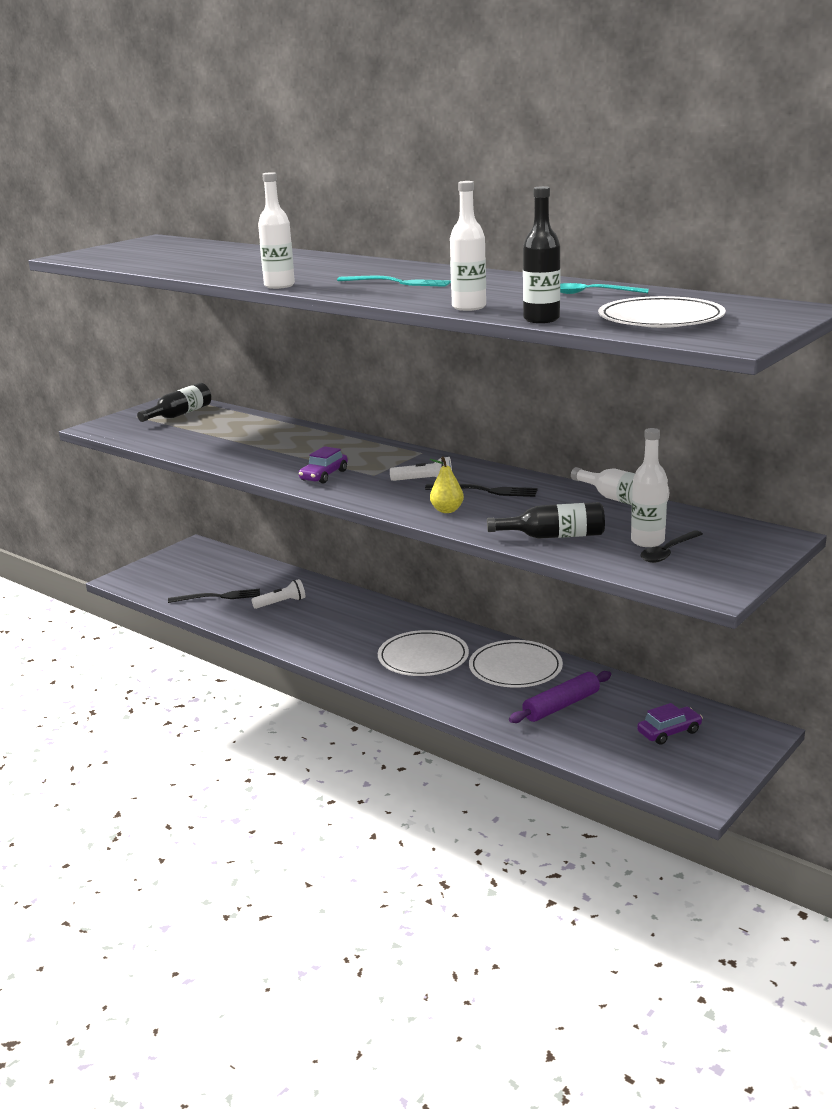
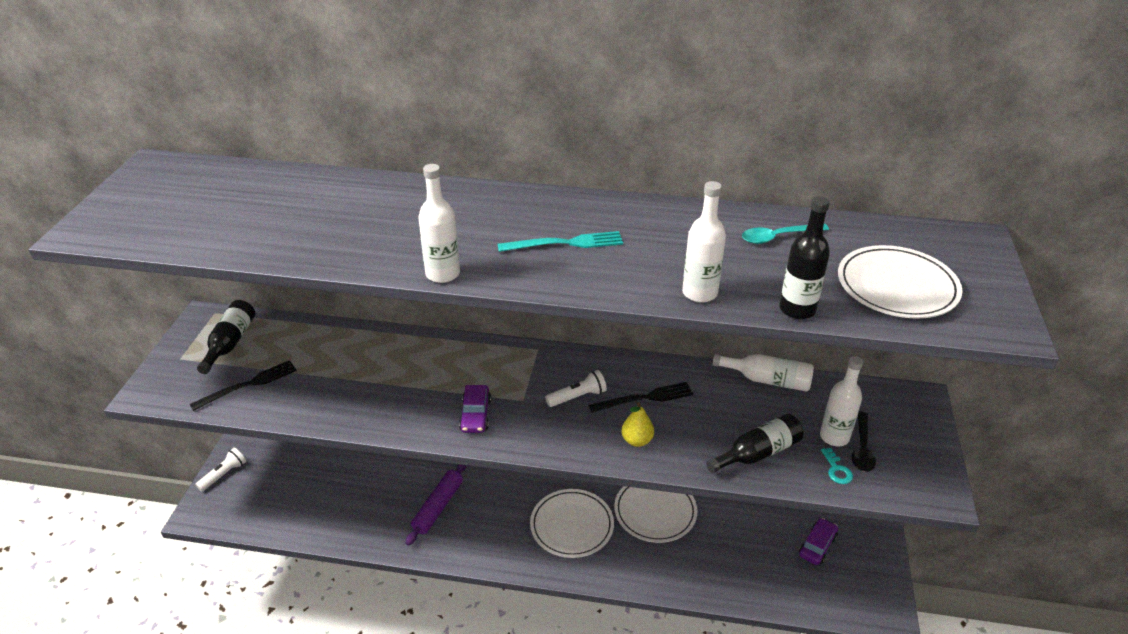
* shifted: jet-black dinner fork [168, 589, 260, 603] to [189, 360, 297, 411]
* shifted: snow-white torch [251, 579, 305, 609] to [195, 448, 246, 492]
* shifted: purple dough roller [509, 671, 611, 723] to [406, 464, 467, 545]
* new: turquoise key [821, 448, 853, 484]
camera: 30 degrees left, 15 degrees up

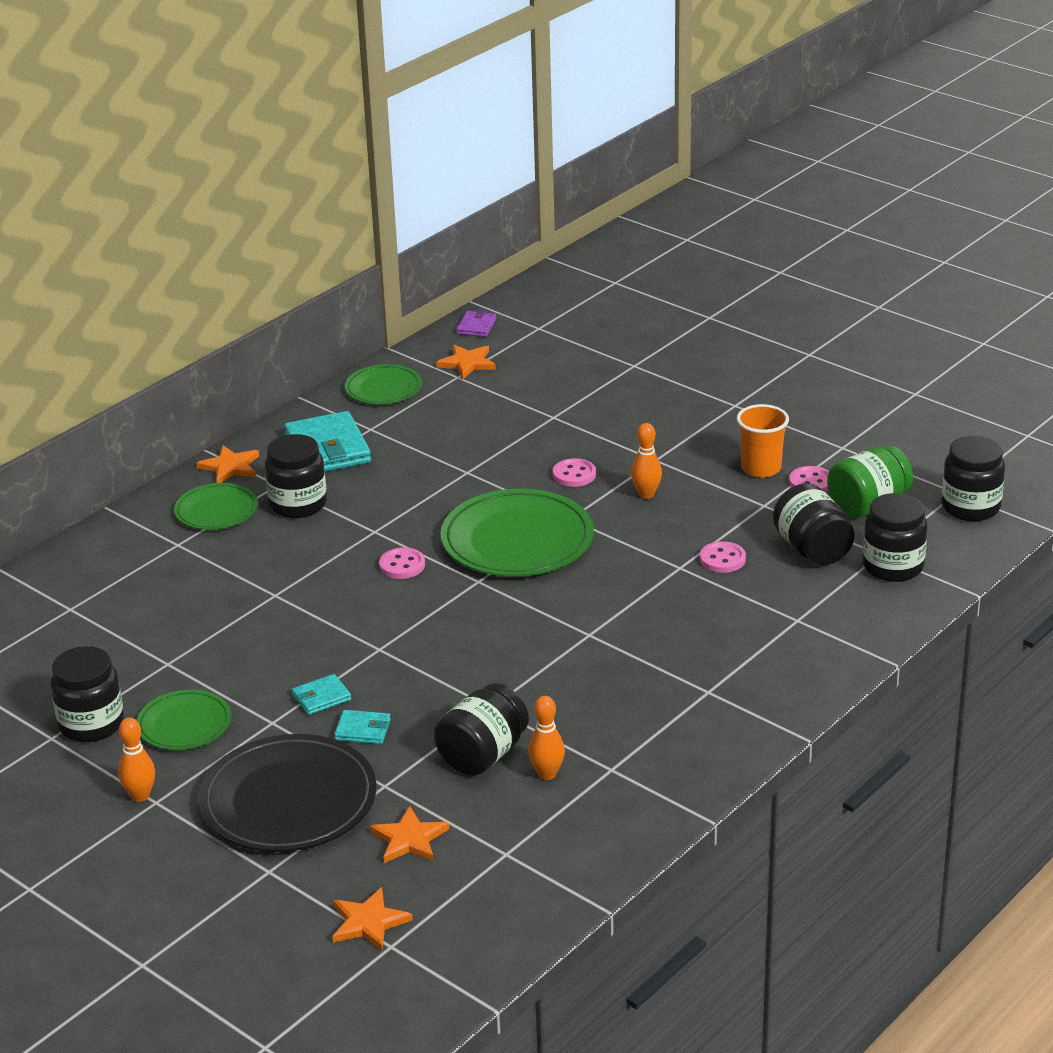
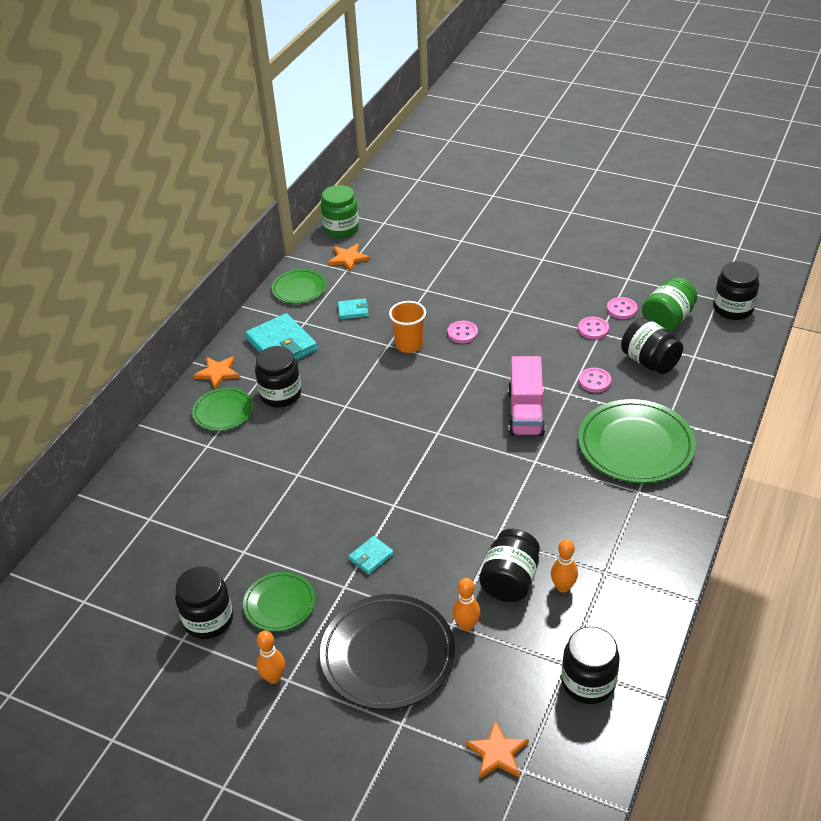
* shifted: turquoise card wallet [334, 710, 391, 744] to [338, 299, 368, 319]
* gone: bright orange star [370, 806, 449, 863]
* shifted: rosy sewing button [379, 547, 425, 579] to [578, 317, 609, 339]
* shifted: leaf-green dinner plate [440, 489, 594, 577] to [578, 399, 696, 483]
* swapped: purple card wallet [457, 310, 496, 337] to leaf-green jam jar [321, 185, 359, 238]
* shifted: bright orange tenpin [631, 423, 662, 499] to [453, 578, 480, 631]
* shifted: bright orange beaker [737, 404, 789, 478] to [389, 301, 426, 353]
* shifted: jet-black jam jar [863, 493, 928, 582] to [561, 627, 620, 704]
* new: rosy truck [508, 356, 545, 436]
camera: 15 degrees left, 10 degrees up

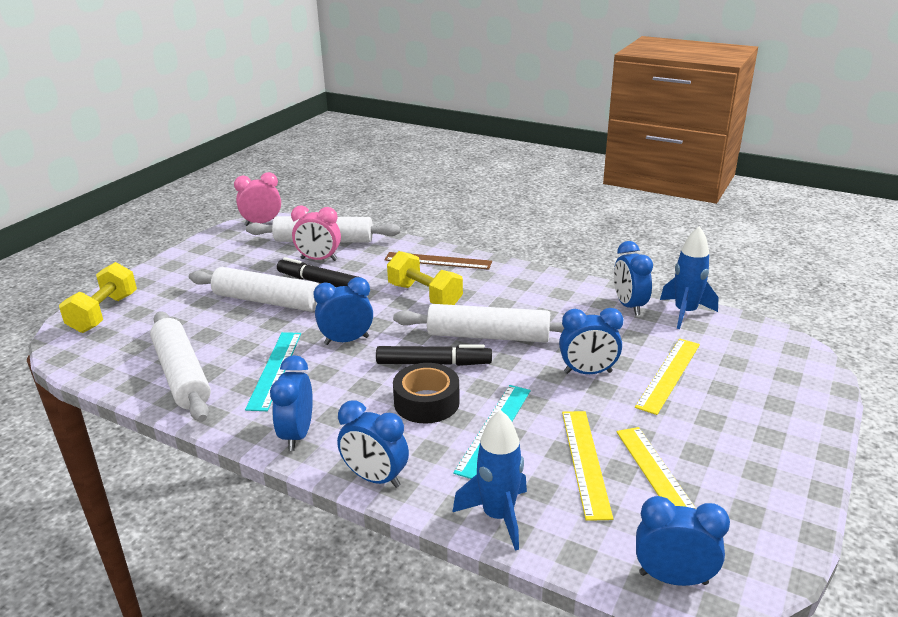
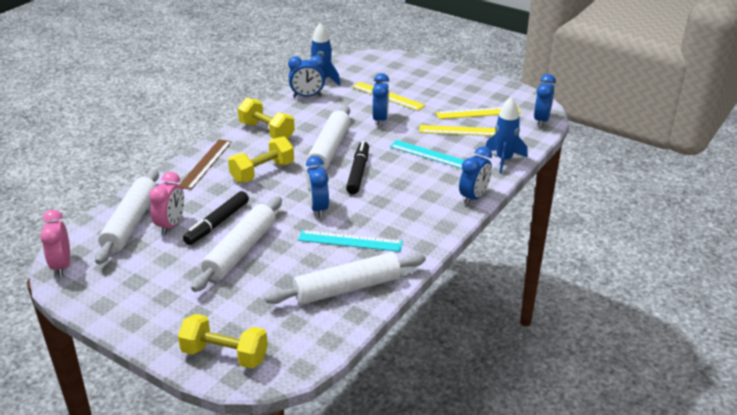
* gone: royal blue alarm clock [270, 355, 313, 451]
* gone: jet-black roll of tape [393, 363, 460, 424]
* new: yellow hand weight [238, 98, 295, 139]
camera: 85 degrees left, 5 degrees up

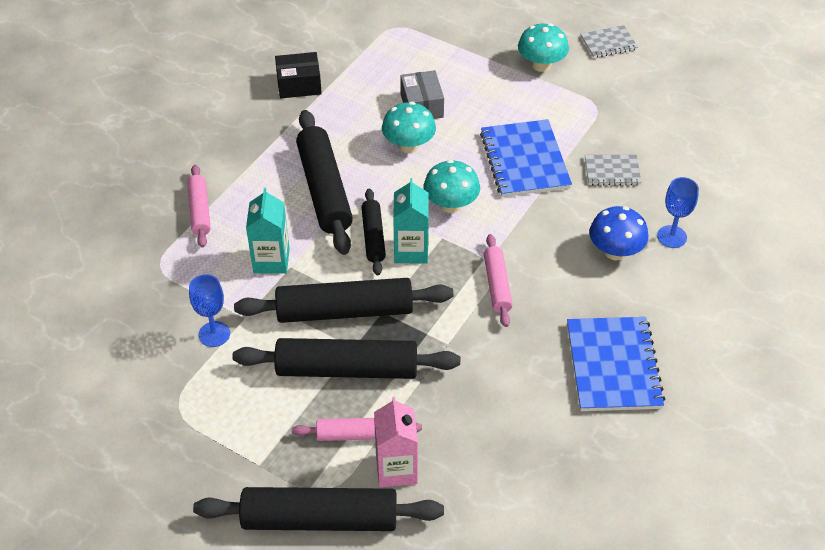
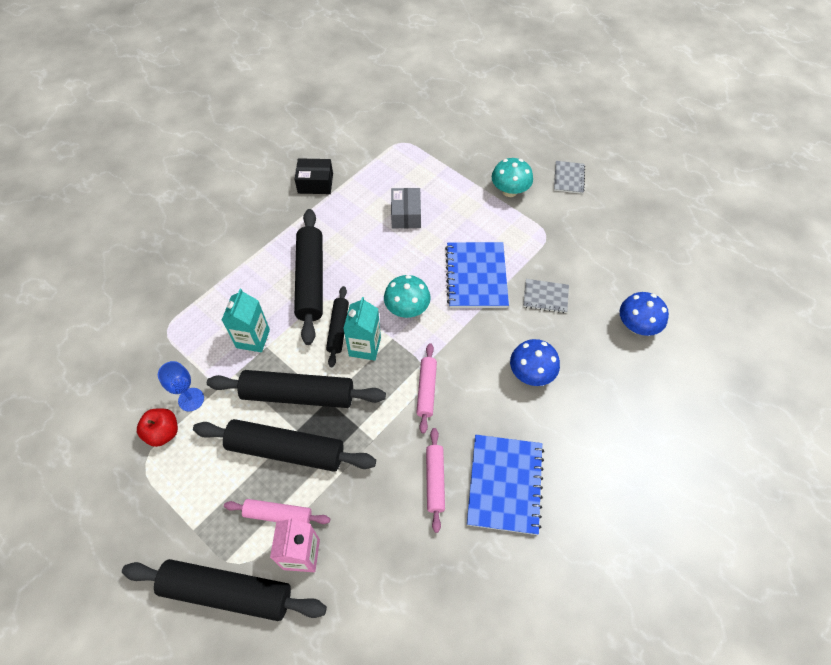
* shifted: rosy dough roller [187, 165, 211, 248] to [426, 428, 445, 533]
* gone: turquoise mushroom [382, 102, 436, 153]
* rotated: grey notepad [581, 25, 638, 58] = [554, 161, 585, 194] 75 degrees counterclockwise
* gone: royal blue chalice [657, 177, 699, 248]
* new: red toy apple [137, 408, 178, 447]
* new: royal blue mushroom [620, 292, 669, 336]
camera: 10 degrees right, 10 degrees up

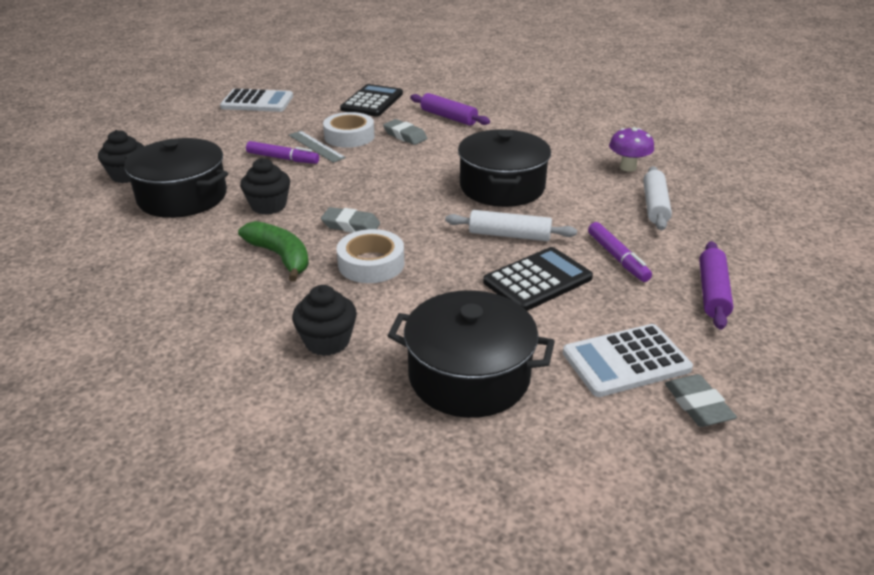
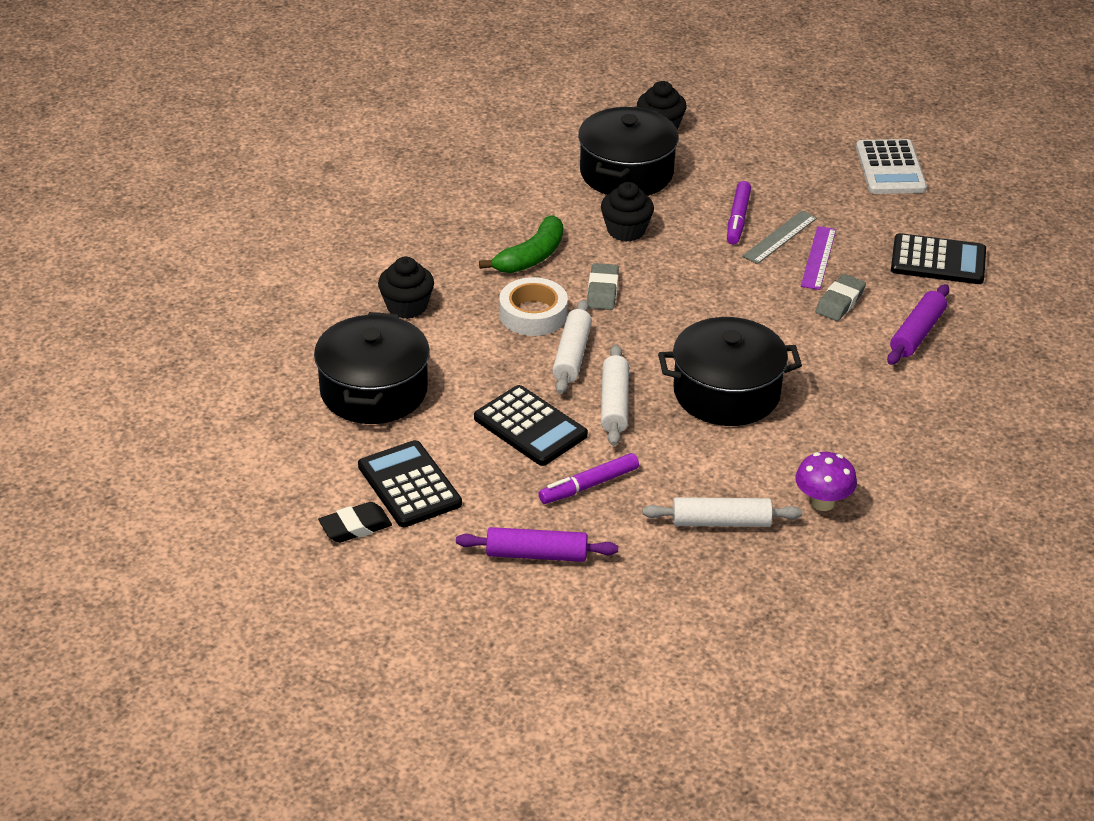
* swapped: snow-white roll of tape [323, 112, 375, 148] to purple measuring stick [801, 226, 836, 290]
* repainted: snow-white pocket calculator [563, 324, 693, 397] to jet-black pocket calculator [358, 440, 462, 527]
* repainted: grey gum eraser [665, 374, 737, 427] to jet-black gum eraser [318, 502, 392, 543]
* new: snow-white dough roller [552, 299, 592, 394]
camera: 80 degrees right, 5 degrees up

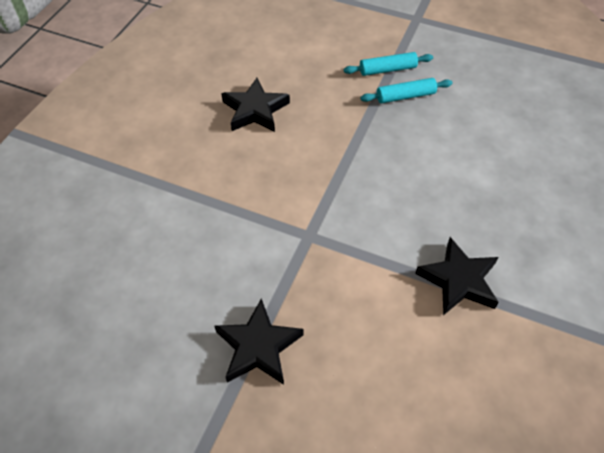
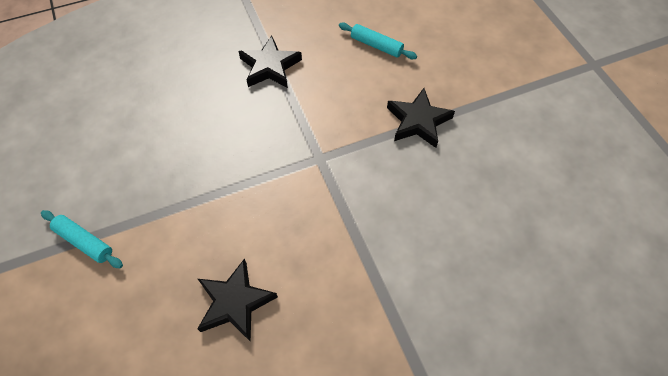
* shifted: turquoise dough roller [360, 78, 453, 103] to [339, 23, 417, 59]
camera: 135 degrees left, 5 degrees up

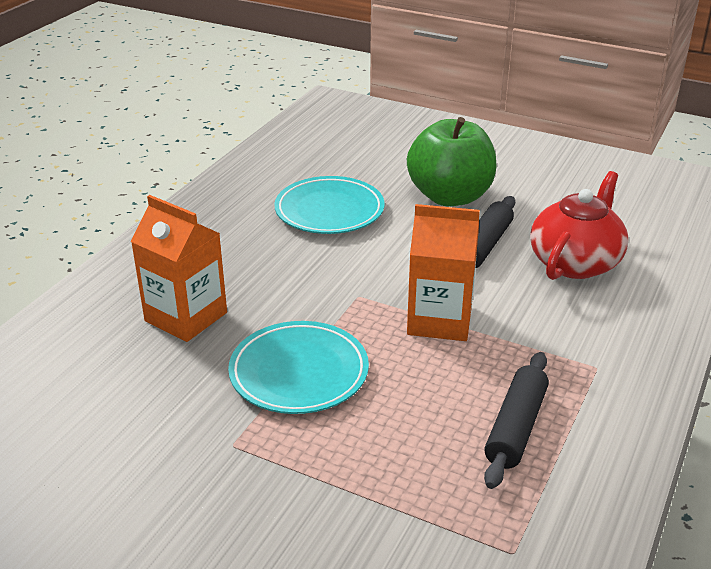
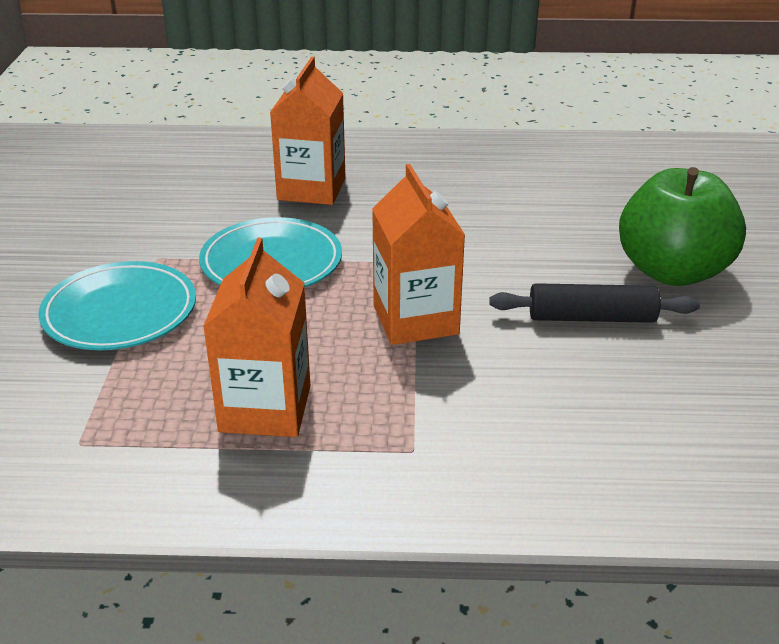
* shifted: turquoise dinner plate [274, 176, 385, 234] to [38, 261, 196, 350]
* swapped: jet-black dough roller [484, 352, 549, 489] to bright orange juice carton [203, 238, 310, 437]
* gone: red tea pot [530, 171, 628, 280]
camera: 65 degrees right, 0 degrees up

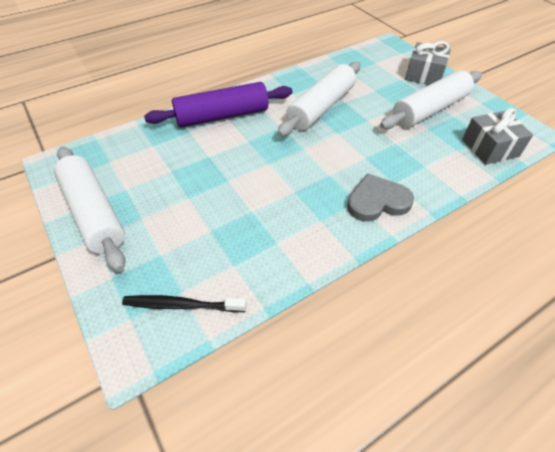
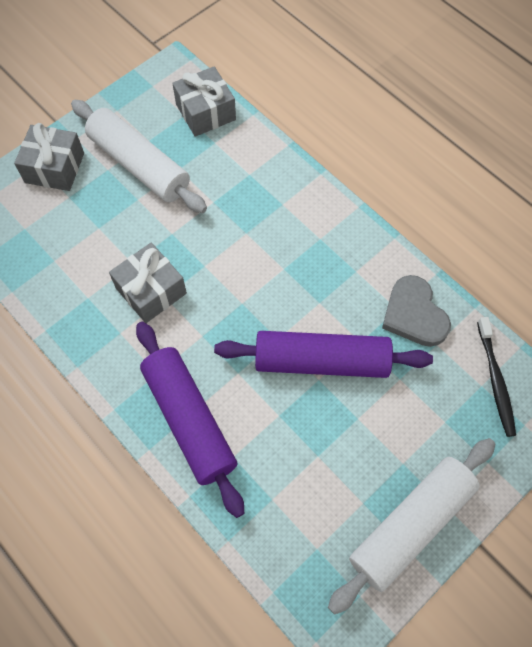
* swapped: snow-white dough roller [277, 62, 360, 137] to grey present [109, 243, 187, 323]
* shifted: grey heart shape [347, 173, 414, 221] to [382, 275, 451, 347]
* new: purple dough roller [214, 331, 433, 378]
camera: 100 degrees left, 15 degrees up

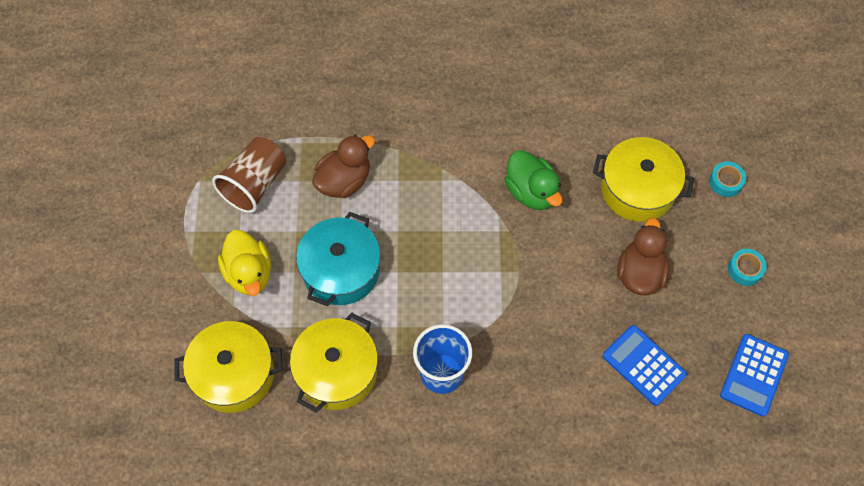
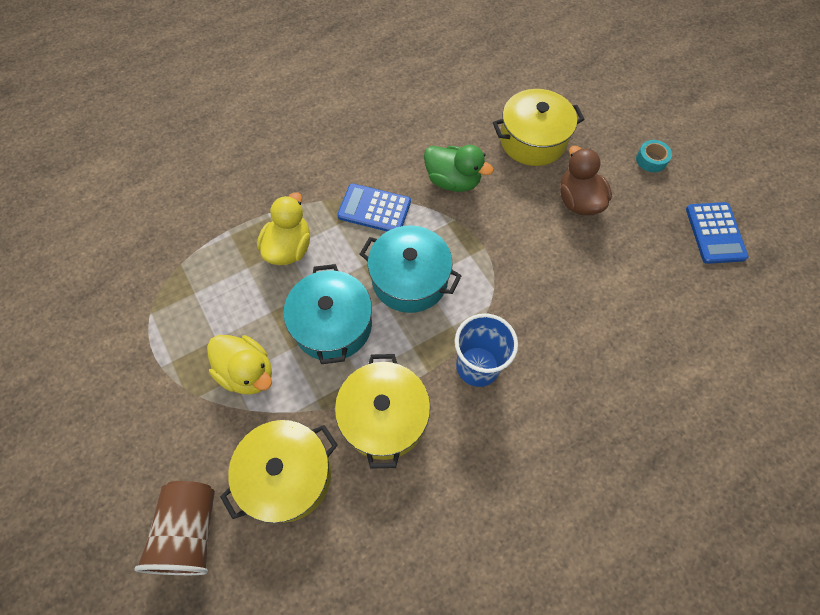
* shifted: russet beaker [212, 137, 286, 213] to [134, 481, 215, 575]
* repainted: russet toy duck [312, 135, 375, 198] to yellow toy duck [257, 192, 310, 265]
* shifted: royal blue pocket calculator [603, 325, 687, 406] to [337, 183, 411, 231]
* gone: turquoise roll of tape [709, 161, 746, 197]
* new: turquoise stockpot [360, 225, 462, 313]
camera: 30 degrees left, 0 degrees up

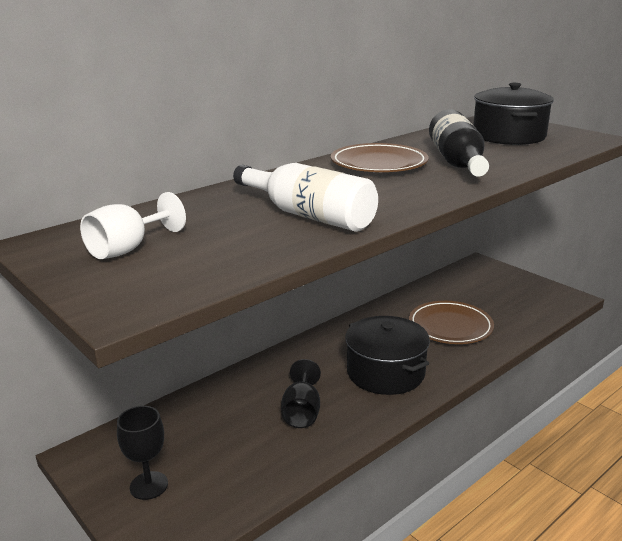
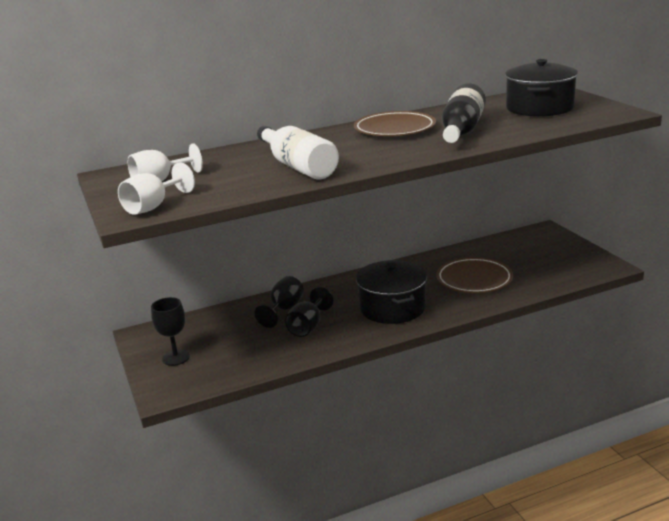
* new: snow-white chalice [118, 162, 195, 215]
* new: jet-black chalice [254, 276, 304, 328]
camera: 20 degrees right, 0 degrees up

